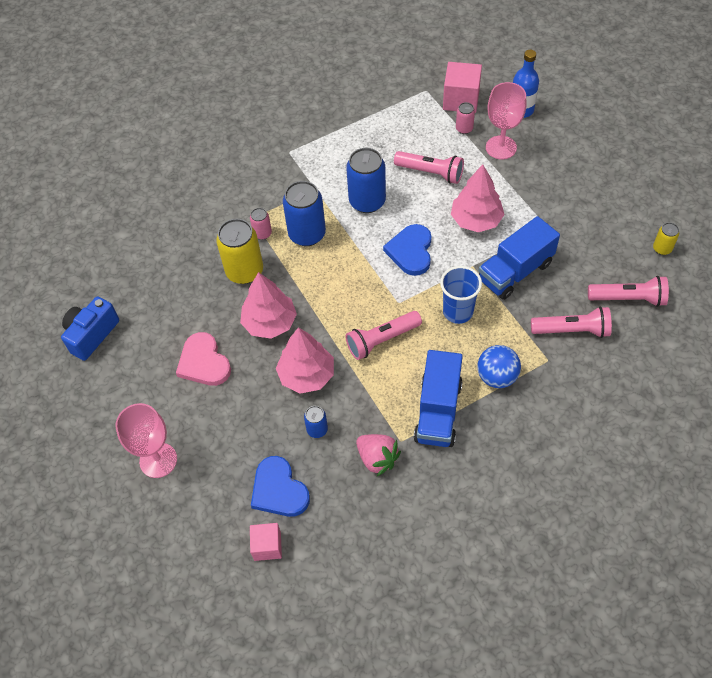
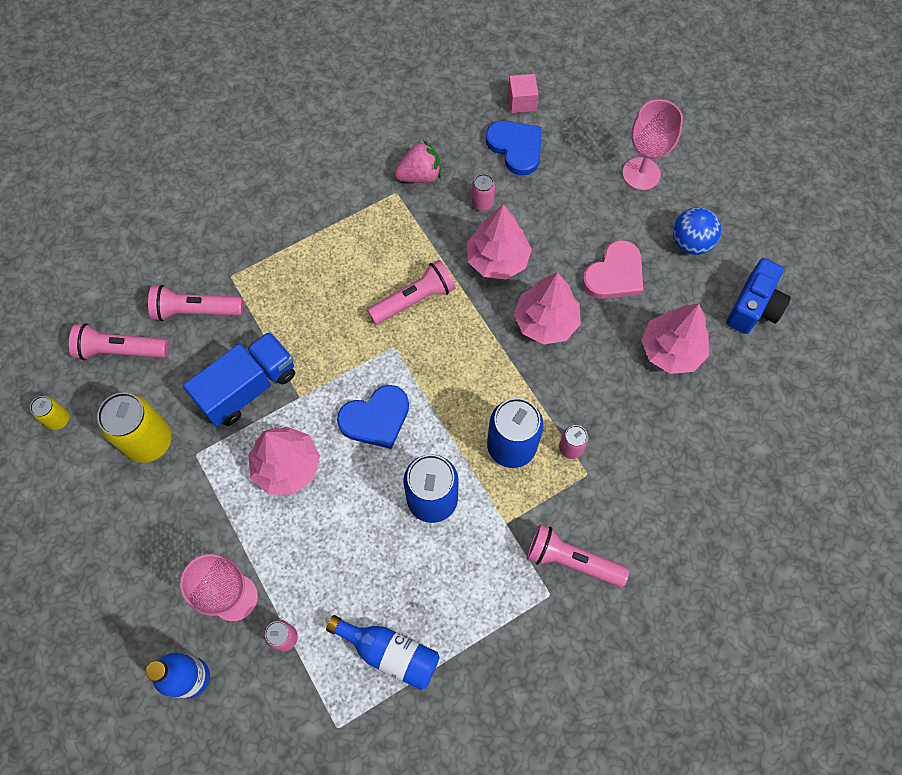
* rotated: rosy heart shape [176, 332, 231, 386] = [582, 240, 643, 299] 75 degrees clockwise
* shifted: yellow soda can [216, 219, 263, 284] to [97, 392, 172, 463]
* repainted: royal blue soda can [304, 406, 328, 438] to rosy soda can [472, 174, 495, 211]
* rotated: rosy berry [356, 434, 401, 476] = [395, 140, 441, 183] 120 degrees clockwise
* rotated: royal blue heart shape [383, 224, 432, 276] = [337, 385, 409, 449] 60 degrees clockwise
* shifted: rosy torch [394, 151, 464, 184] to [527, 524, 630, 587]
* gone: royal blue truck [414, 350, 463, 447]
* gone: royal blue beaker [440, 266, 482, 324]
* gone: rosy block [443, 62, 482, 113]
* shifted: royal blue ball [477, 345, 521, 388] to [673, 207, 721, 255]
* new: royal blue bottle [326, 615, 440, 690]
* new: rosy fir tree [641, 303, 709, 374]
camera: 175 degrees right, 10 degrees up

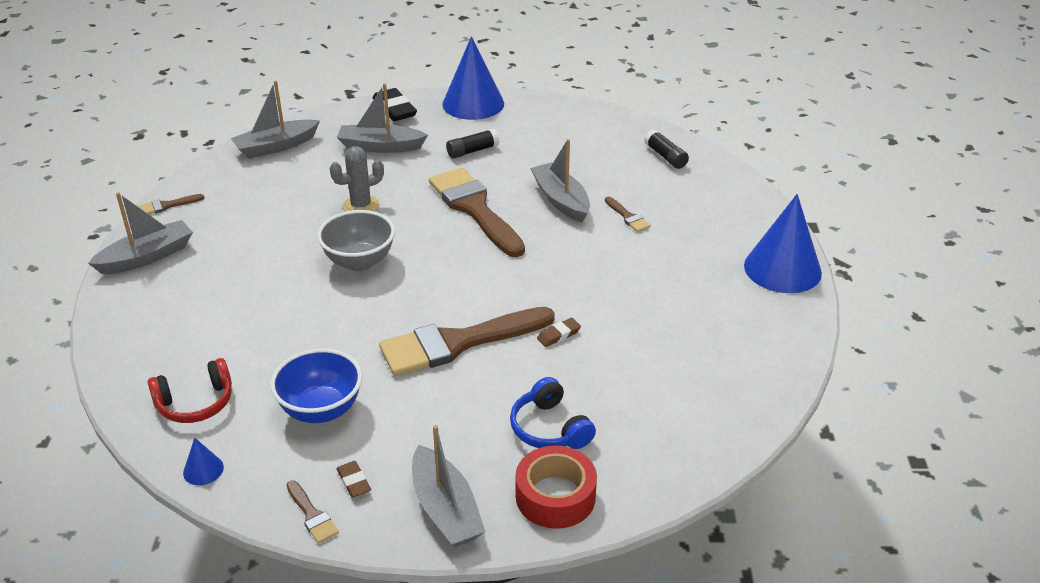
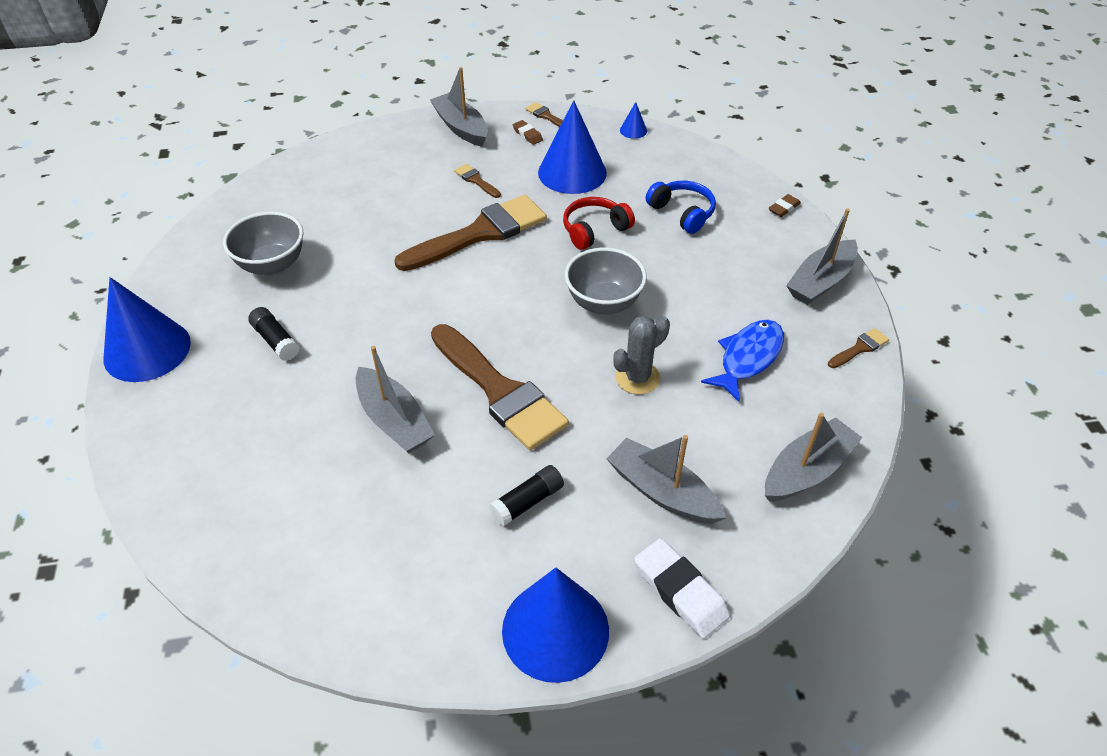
* shifted: red headset [147, 358, 232, 423] to [563, 197, 635, 250]
* swapped: royal blue bowl [270, 348, 362, 423] to royal blue cone shape [538, 100, 607, 194]
* rotated: grey toy boat [337, 83, 428, 153] = [606, 435, 726, 524] 135 degrees counterclockwise
* repainted: jet-black gum eraser [373, 88, 417, 121] to snow-white gum eraser [634, 538, 730, 639]
* shifted: royal blue headset [510, 377, 596, 449] to [646, 181, 716, 234]
* gone: red roll of tape [516, 445, 597, 529]
* shifted: russet gum eraser [537, 318, 581, 347] to [768, 194, 801, 217]
* shifted: russet paint brush [605, 196, 651, 232] to [454, 164, 501, 198]
* shifted: jet-black glue stick [644, 130, 689, 169] to [248, 307, 300, 361]
* new: grey bowl [223, 212, 303, 275]
* new: royal blue fish [701, 320, 784, 402]
camera: 170 degrees right, 10 degrees up

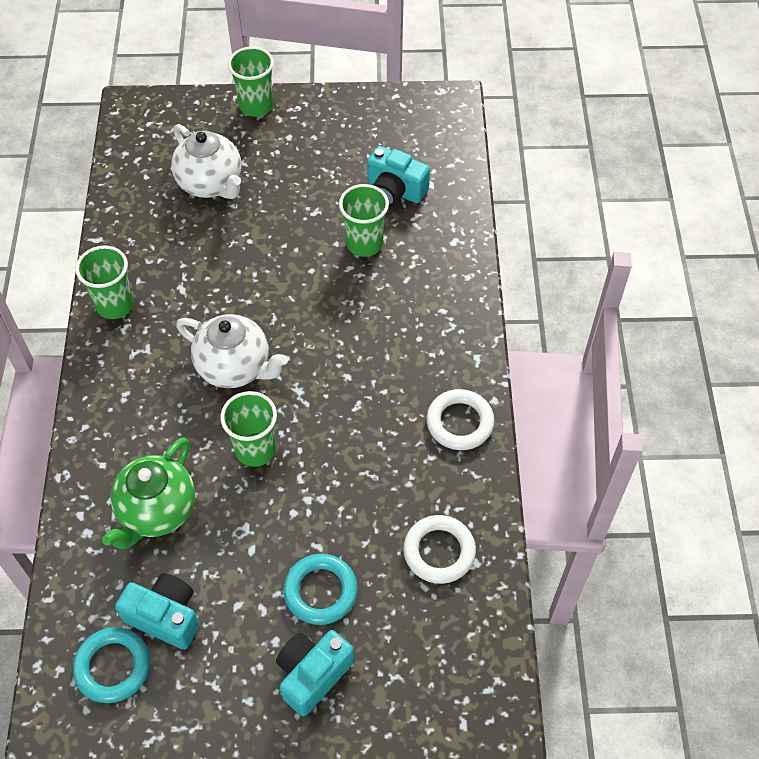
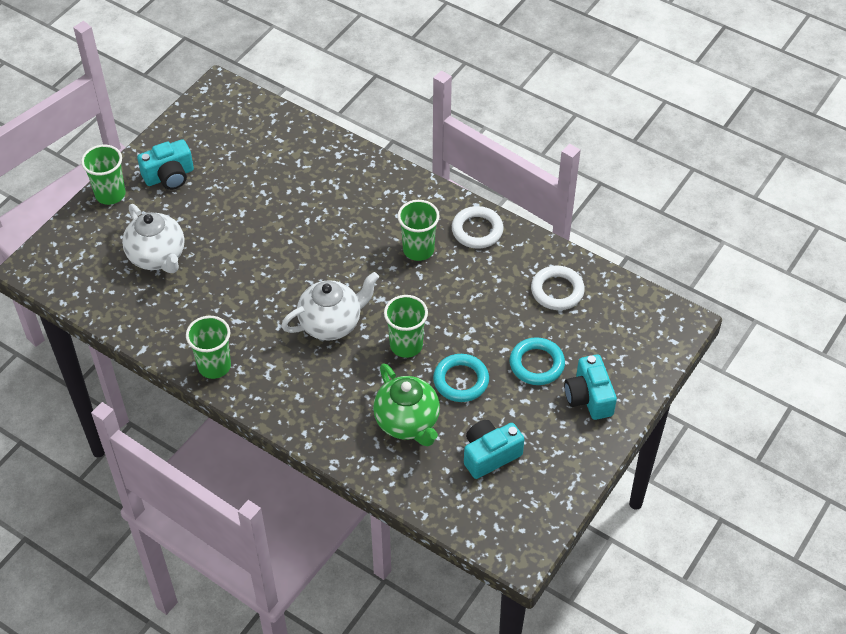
* shifted: turquoise hoop [73, 627, 150, 703] to [433, 354, 489, 402]
* rotated: snow-white tea pot [171, 124, 241, 199] = [122, 204, 184, 273] 60 degrees clockwise
* shifted: leaf-green beaker [339, 184, 389, 257] to [397, 200, 440, 261]
* shifted: turquoise camera [367, 146, 430, 207] to [137, 139, 194, 190]
camera: 55 degrees left, 5 degrees down

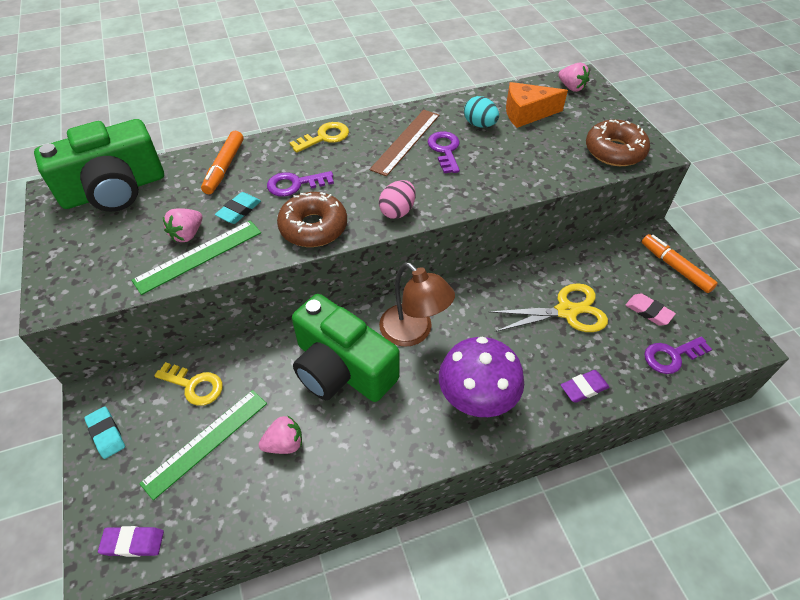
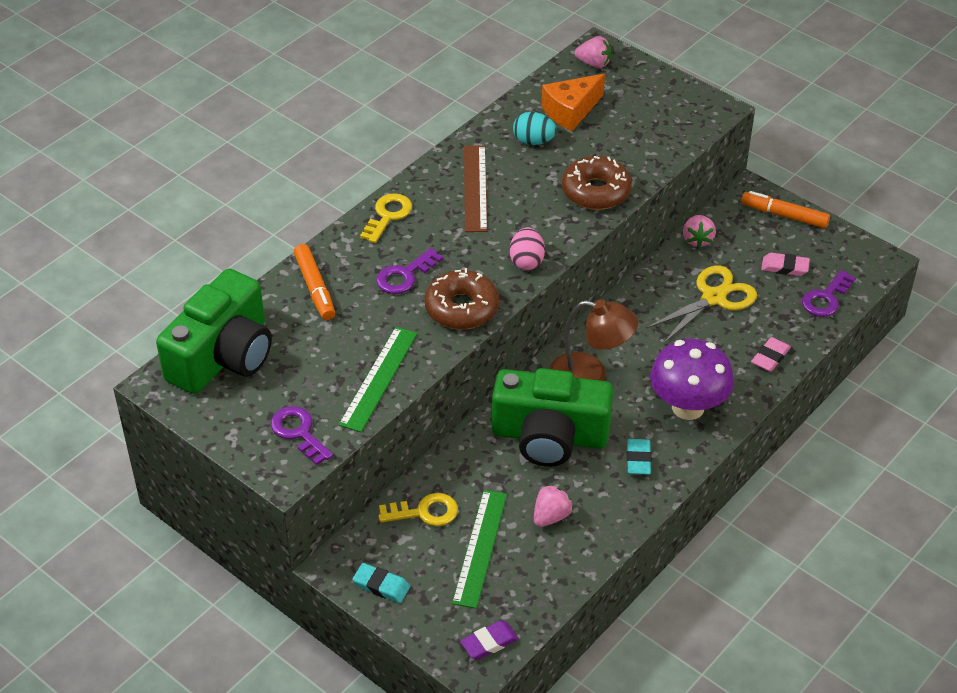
* shifted: rosy berry [163, 208, 202, 242] to [683, 215, 716, 248]
* shifted: turquoise gum eraser [215, 192, 261, 224] to [627, 439, 651, 475]
* shifted: purple key [427, 131, 460, 173] to [271, 406, 333, 465]
* repainted: purple gum eraser [561, 370, 609, 403] to rosy gum eraser [751, 337, 791, 372]
* shifted: russet glazed donut [586, 120, 650, 166] to [562, 156, 632, 210]
camera: 30 degrees left, 5 degrees down

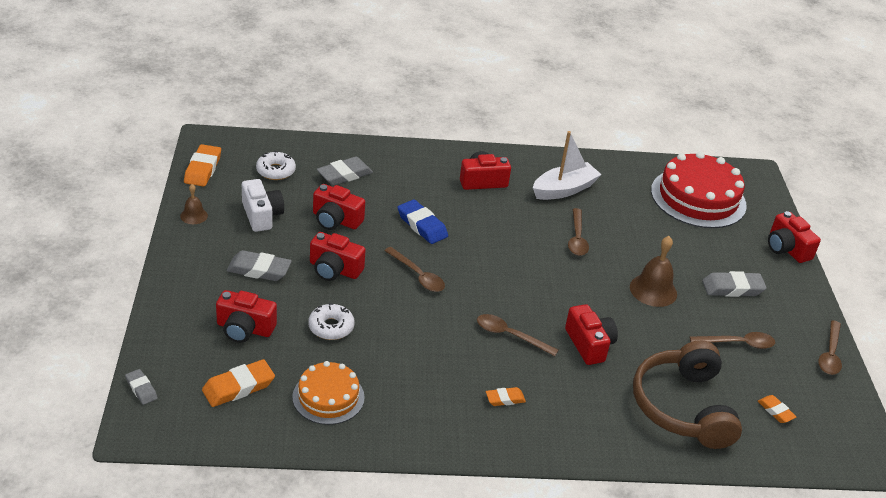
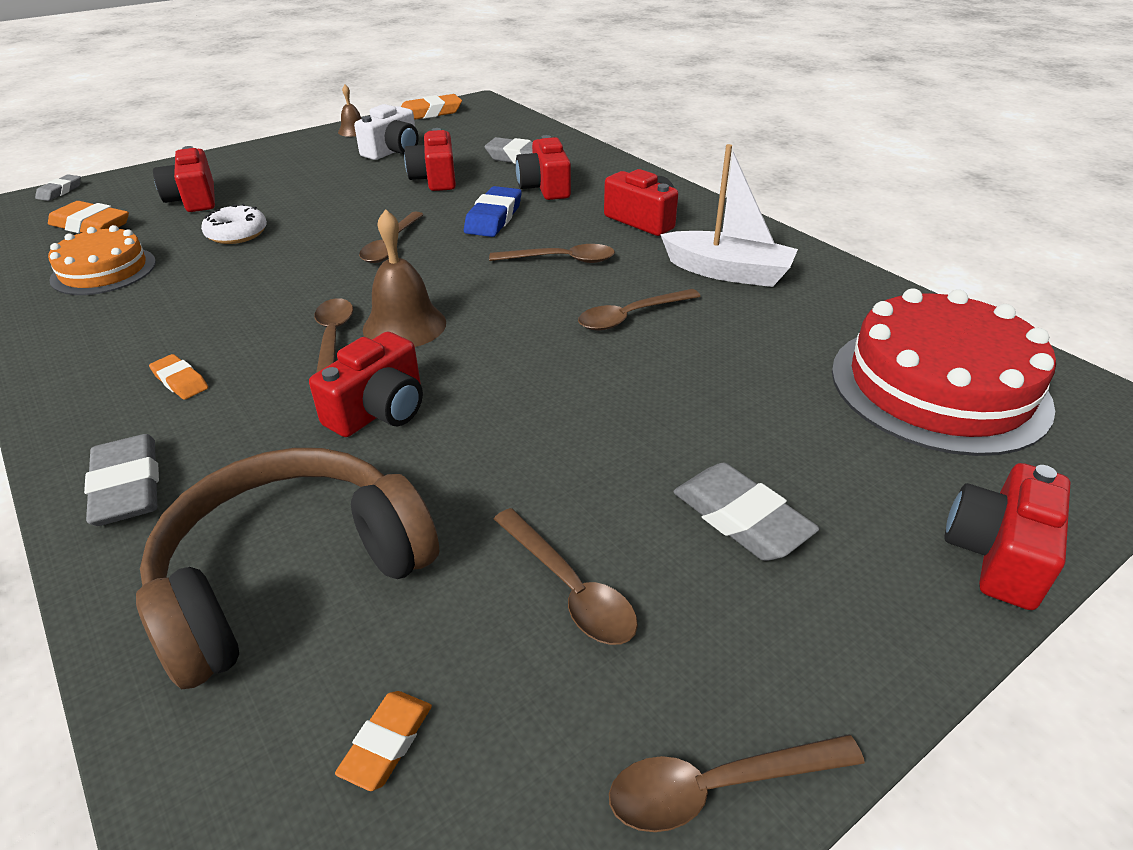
* shifted: grey gum eraser [227, 250, 292, 281] to [84, 434, 159, 526]
* gone: snow-white glazed donut [256, 151, 296, 180]
* shifted: red camera [310, 232, 366, 281] to [516, 135, 571, 200]
* shifted: russet bell [630, 236, 677, 307] to [363, 209, 446, 347]
* new: russet tablespoon [489, 244, 615, 263]
camera: 60 degrees right, 0 degrees up

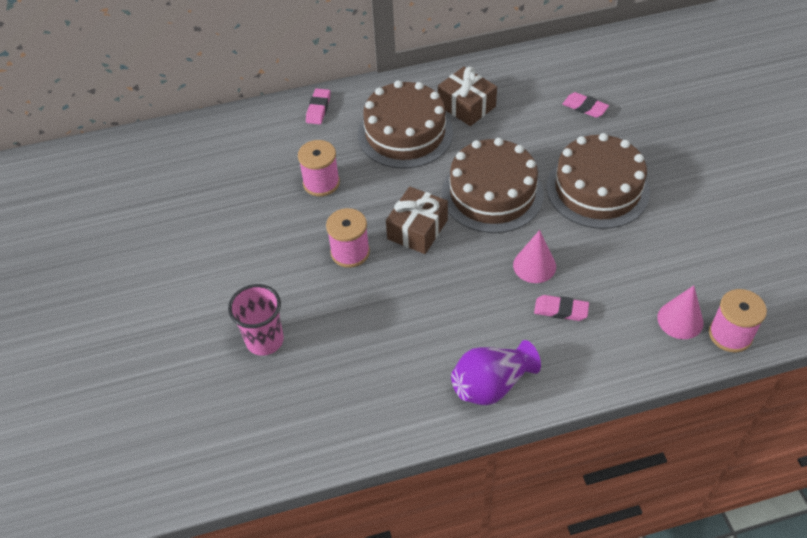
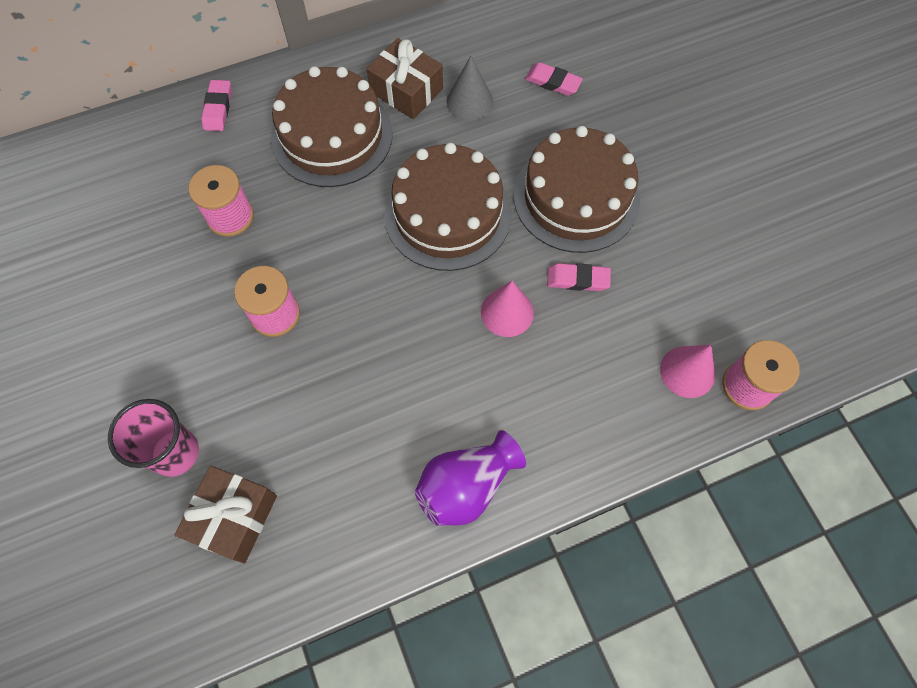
* shifted: russet present [386, 187, 448, 254] to [174, 465, 277, 564]
* shifted: rosy gum eraser [534, 295, 589, 321] to [547, 263, 611, 291]
* new: grey cone shape [447, 56, 493, 120]
camera: 10 degrees left, 15 degrees up

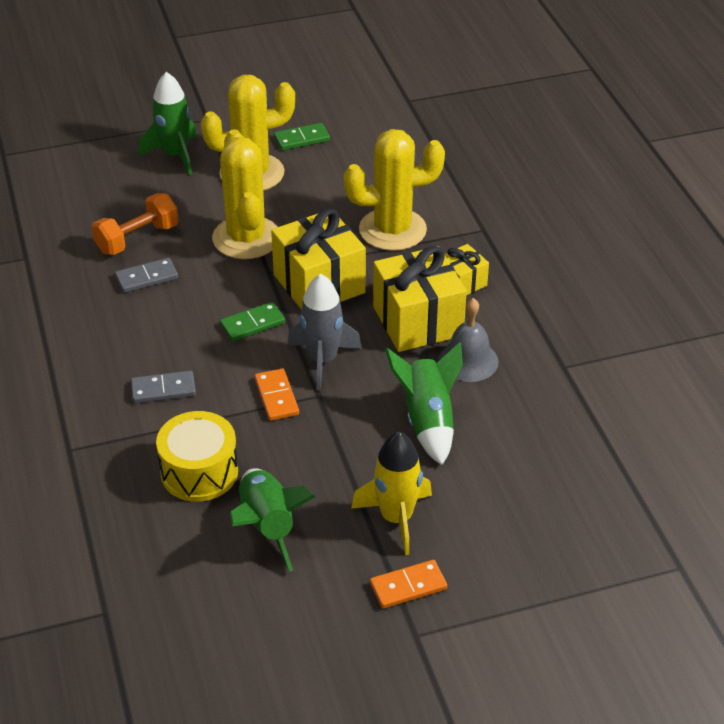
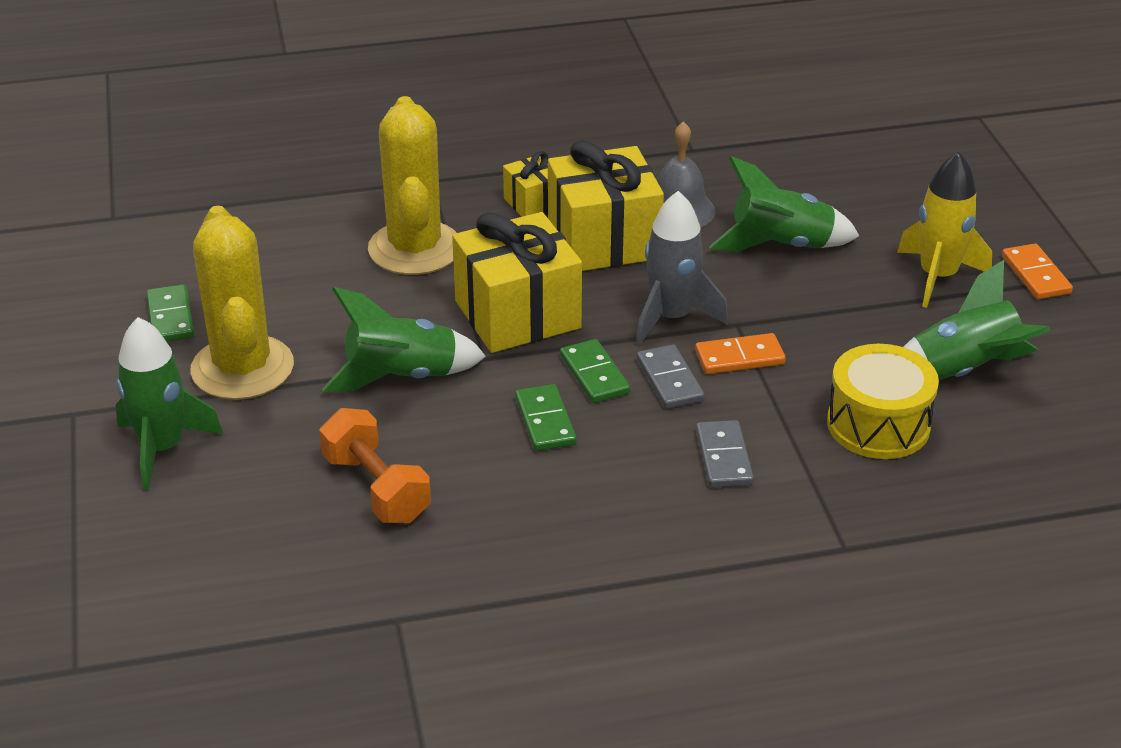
* shifted: grey domino tile [115, 258, 178, 293] to [637, 345, 704, 409]
* swapped: yellow saguaro cactus [212, 129, 277, 259] to leaf-green spaceship [322, 287, 486, 392]
* new: leaf-green domino tile [515, 384, 577, 451]
camera: 85 degrees left, 5 degrees down

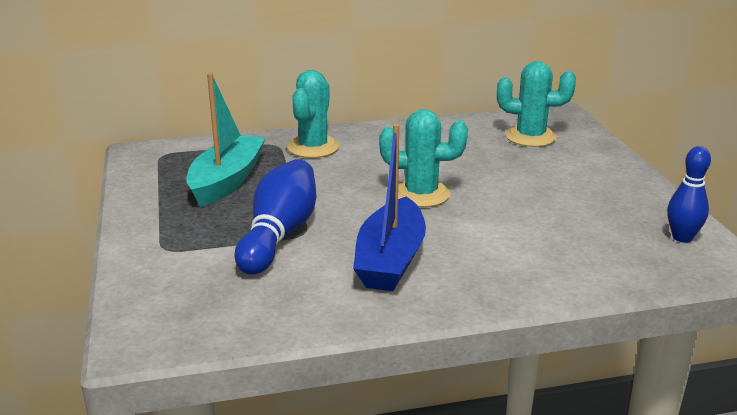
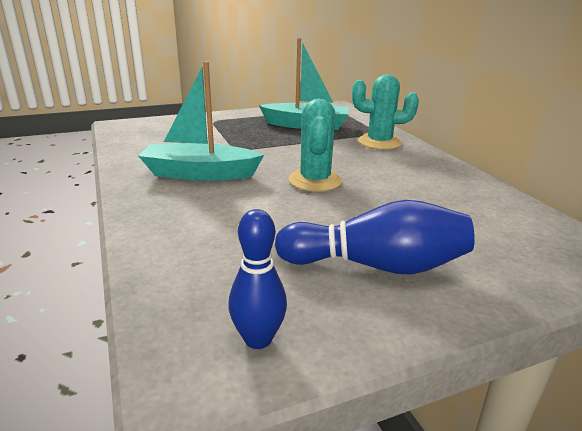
* shifted: royal blue tenpin [234, 159, 317, 275] to [275, 200, 475, 275]
* repainted: royal blue toy boat [353, 124, 426, 291] to turquoise toy boat [138, 61, 264, 181]
* gone: turquoise saguaro cactus [497, 61, 576, 147]
camera: 80 degrees right, 0 degrees up

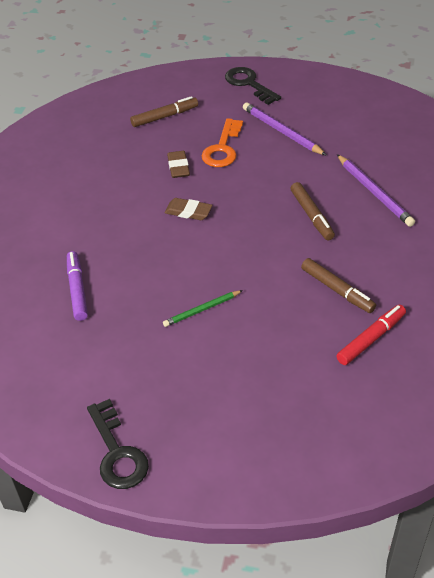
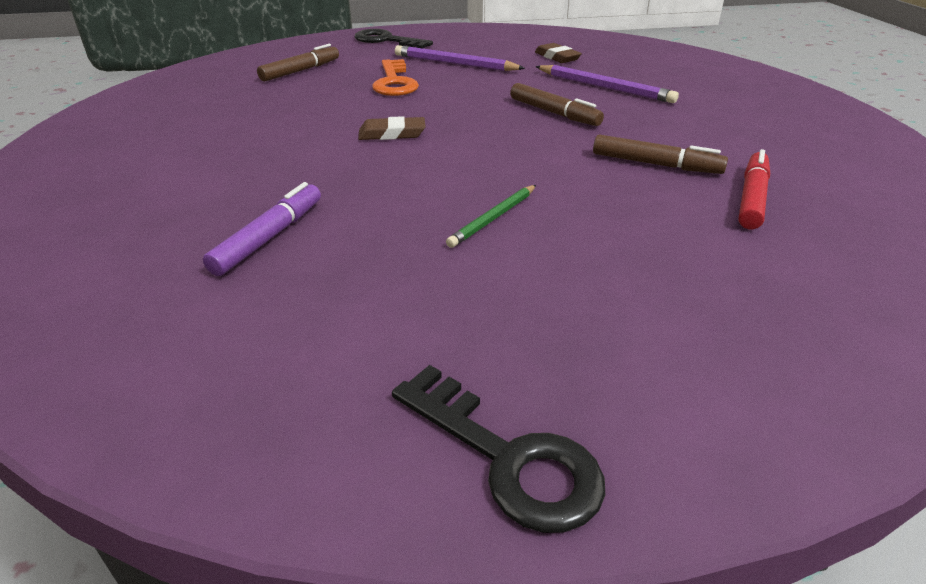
* rotated: purple marker pen [67, 251, 88, 321] = [203, 182, 321, 276] 60 degrees clockwise
* shifted: russet gum eraser [167, 151, 190, 178] to [535, 43, 582, 63]
camera: 25 degrees left, 10 degrees down

